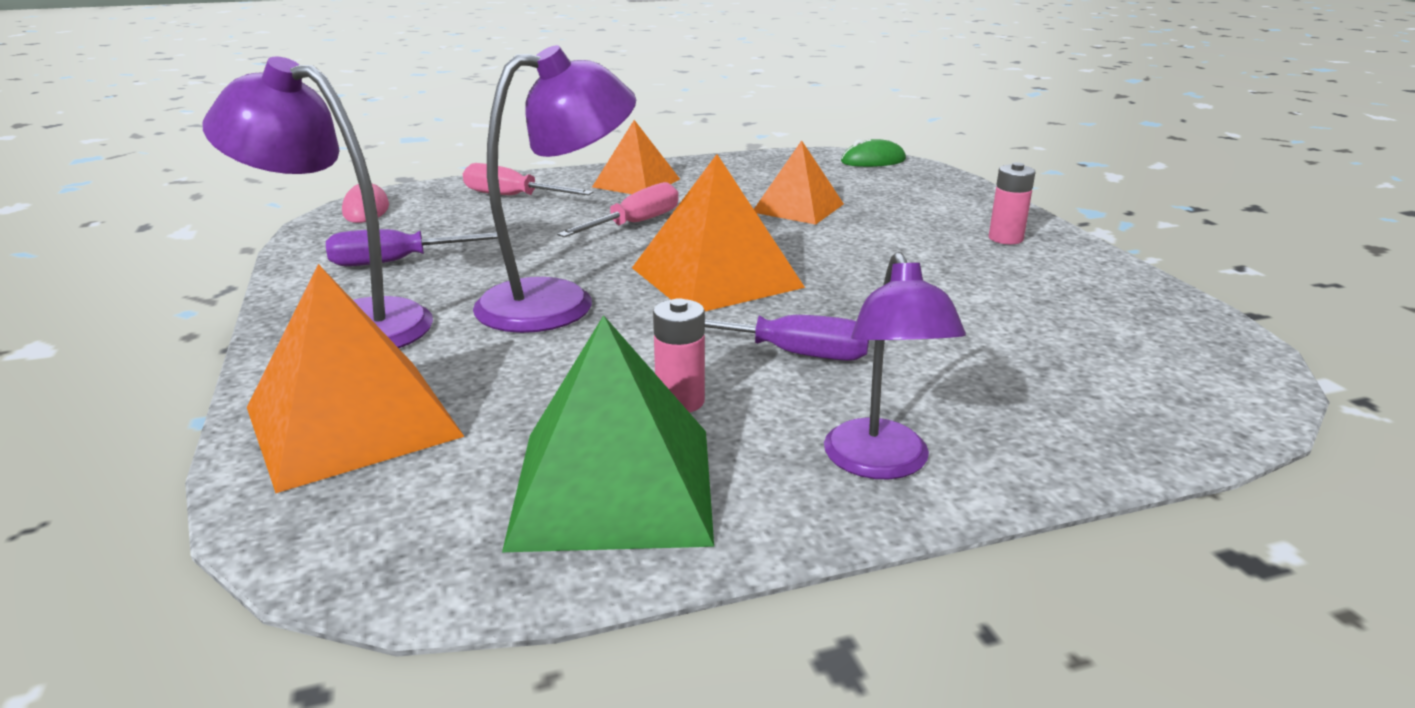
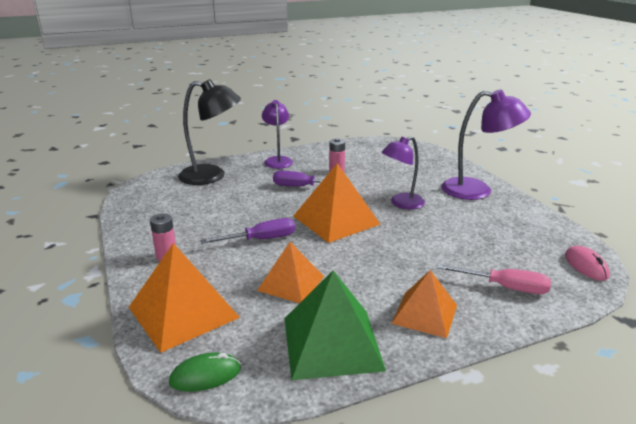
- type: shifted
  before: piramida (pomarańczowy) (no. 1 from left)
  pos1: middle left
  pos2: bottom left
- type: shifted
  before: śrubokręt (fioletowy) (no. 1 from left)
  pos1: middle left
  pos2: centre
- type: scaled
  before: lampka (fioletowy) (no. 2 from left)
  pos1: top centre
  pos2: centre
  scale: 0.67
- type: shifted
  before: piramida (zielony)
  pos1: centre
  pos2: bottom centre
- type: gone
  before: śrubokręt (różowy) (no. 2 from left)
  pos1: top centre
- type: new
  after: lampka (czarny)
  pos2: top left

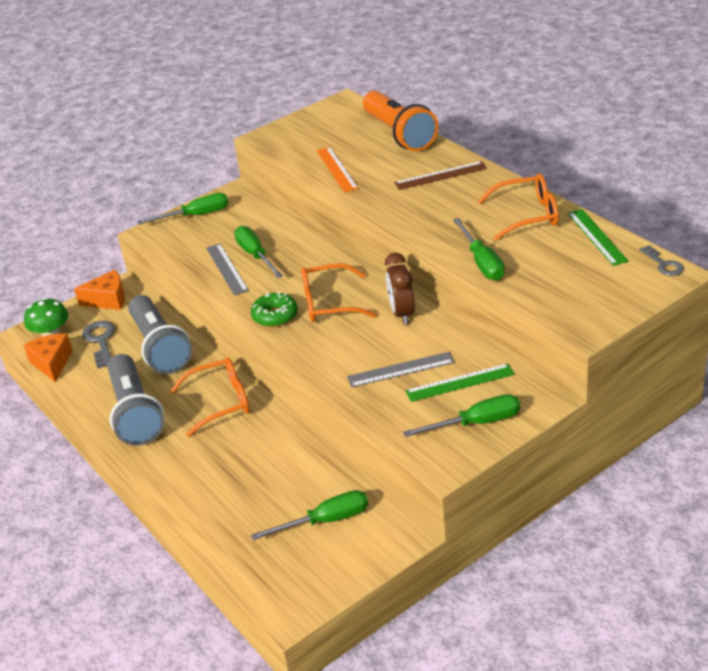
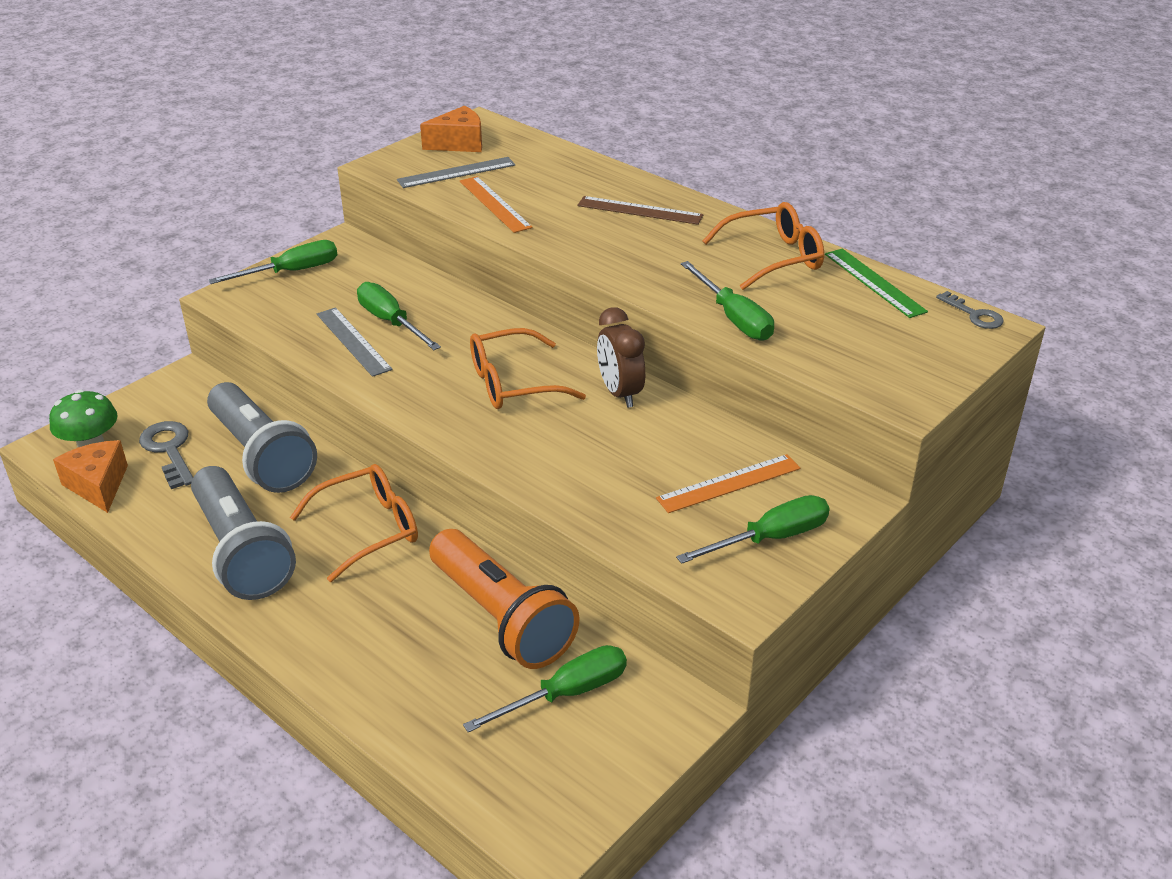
- type: shifted
  before: ser (pomarańczowy) (no. 2 from left)
  pos1: middle left
  pos2: top centre
- type: gone
  before: donut (zielony)
  pos1: centre
- type: shifted
  before: linijka (szary) (no. 2 from left)
  pos1: centre
  pos2: top centre
- type: shifted
  before: latarka (pomarańczowy)
  pos1: top centre
  pos2: bottom centre
- type: rotated
  before: linijka (brązowy)
  pos1: top centre
  pos2: top centre
  turn: 45
- type: repainted
  before: linijka (zielony) (no. 1 from left)
  after: linijka (pomarańczowy) (no. 2 from left)
  pos1: centre
  pos2: centre

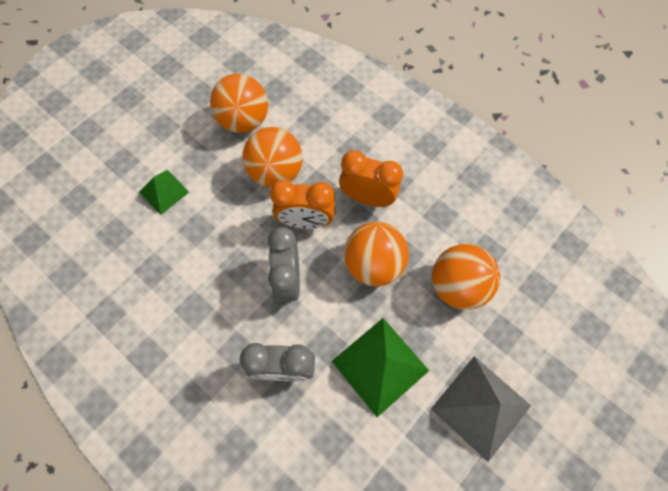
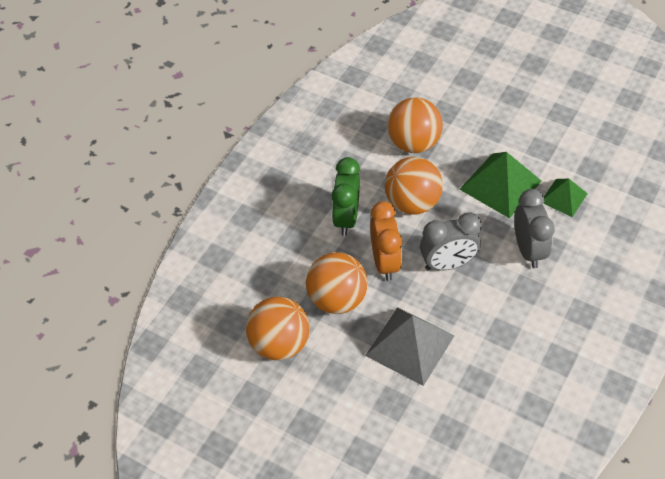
- type: shifted
  before: piramida (zielony) (no. 1 from left in the first image)
  after: piramida (zielony) (no. 2 from left)
  pos1: middle left
  pos2: middle right
- type: repainted
  before: budzik (pomarańczowy) (no. 2 from left)
  after: budzik (zielony)
  pos1: centre
  pos2: centre
- type: shifted
  before: piramida (szary)
  pos1: bottom right
  pos2: bottom centre

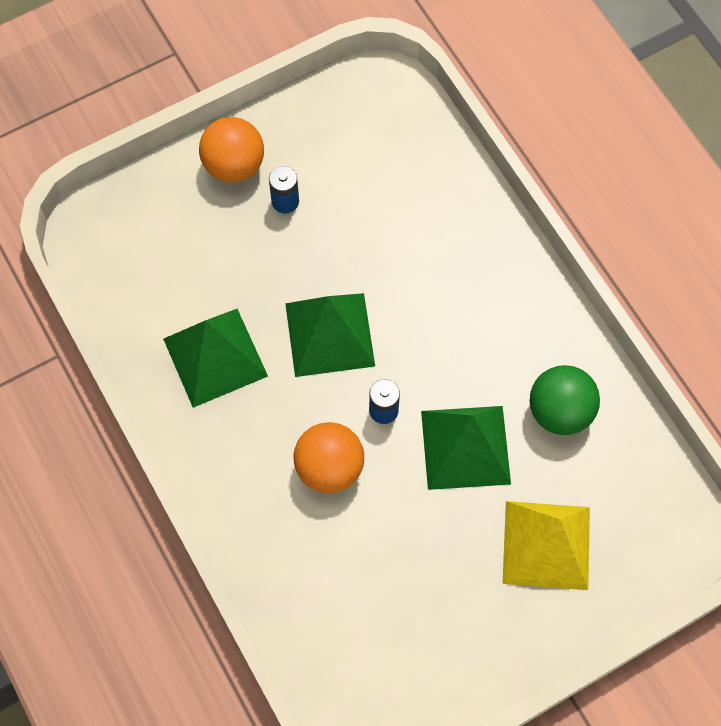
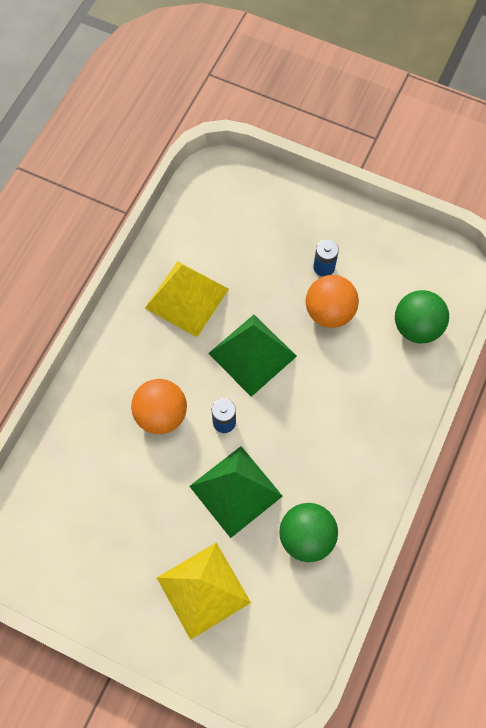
- type: repainted
  before: piramida (zielony) (no. 1 from left)
  after: piramida (żółty) (no. 1 from left)
  pos1: middle left
  pos2: centre
- type: shifted
  before: piłka (pomarańczowy) (no. 1 from left in the first image)
  after: piłka (pomarańczowy) (no. 2 from left)
  pos1: top left
  pos2: middle right
- type: new
  after: piłka (zielony) (no. 2 from left)
  pos2: middle right

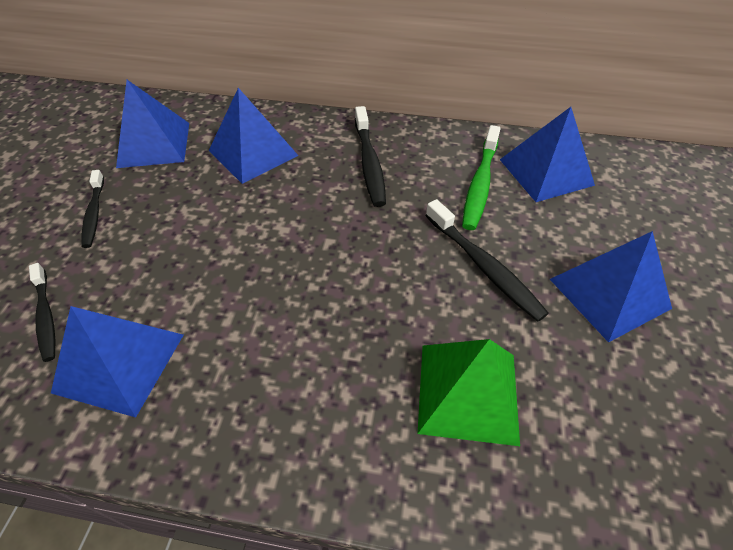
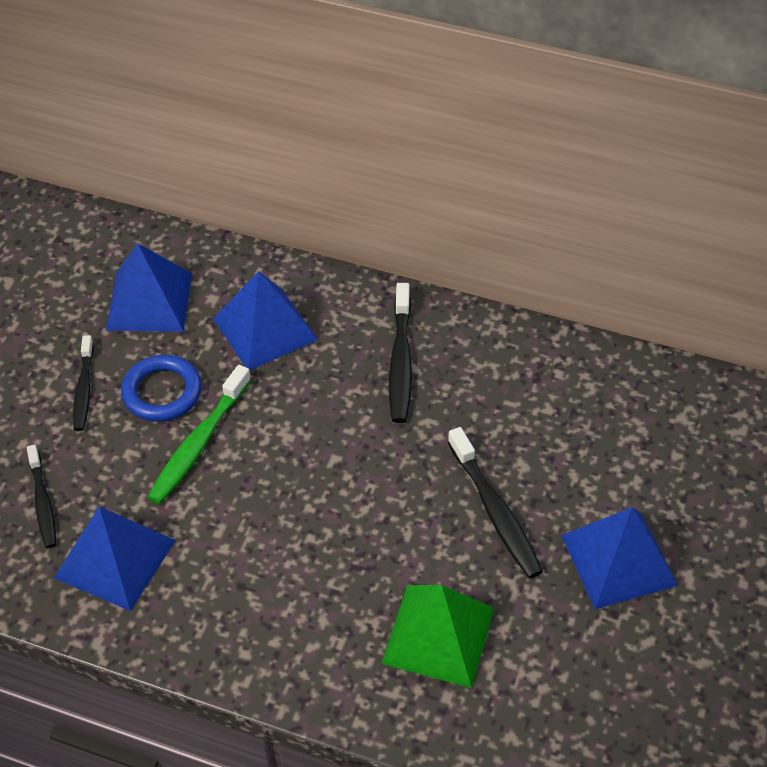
- type: shifted
  before: szczoteczka do zębów (zielony)
  pos1: top centre
  pos2: middle left
- type: gone
  before: piramida (niebieski) (no. 4 from left)
  pos1: top right
- type: new
  after: pierścień (niebieski)
  pos2: middle left

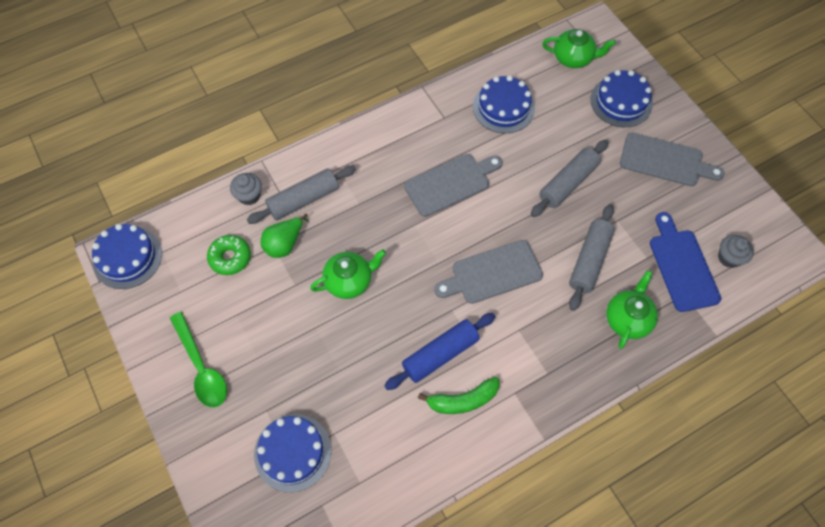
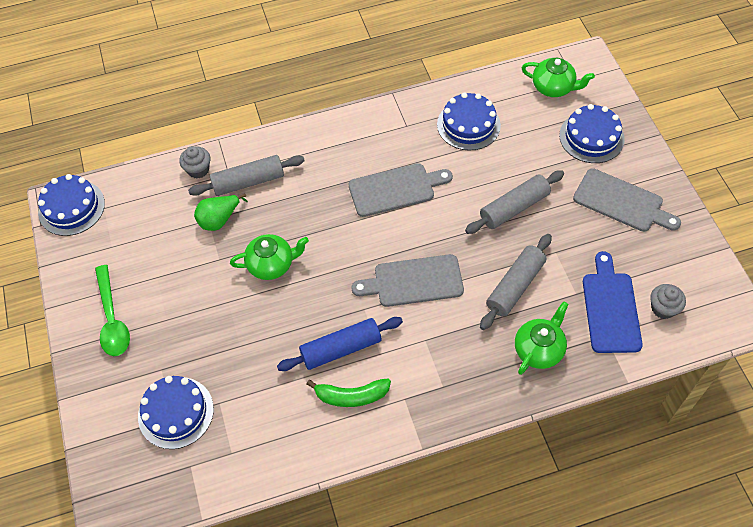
- type: gone
  before: donut (zielony)
  pos1: middle left

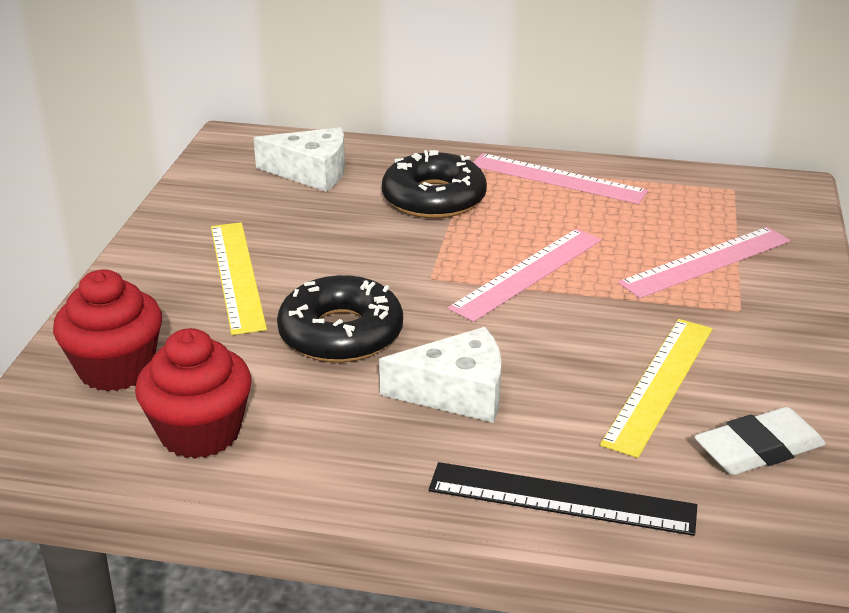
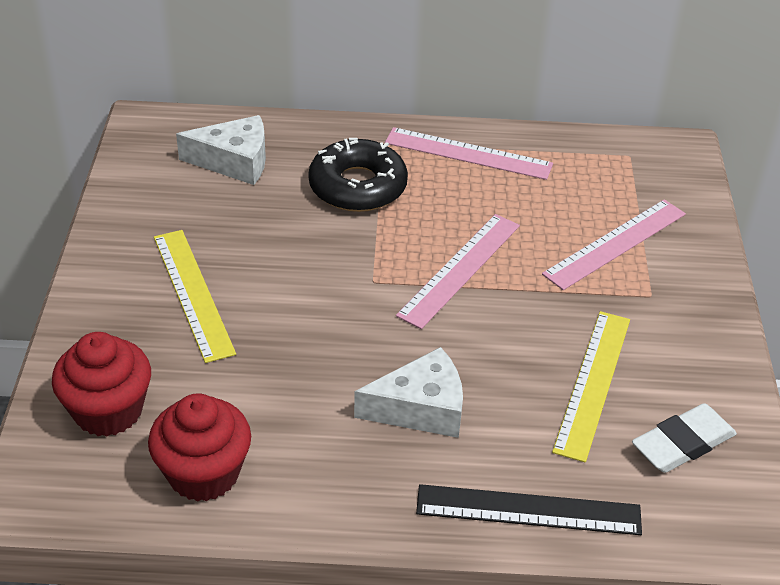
- type: gone
  before: donut (czarny) (no. 1 from left)
  pos1: centre

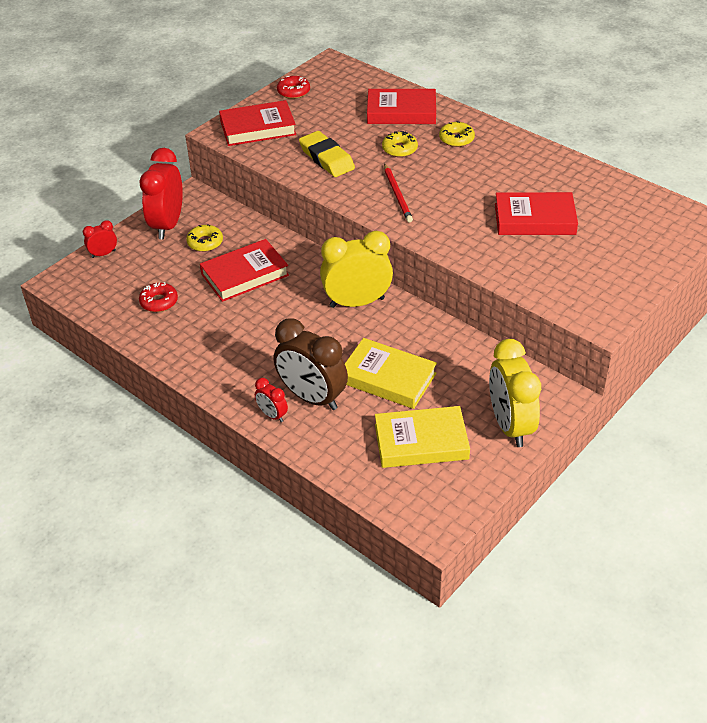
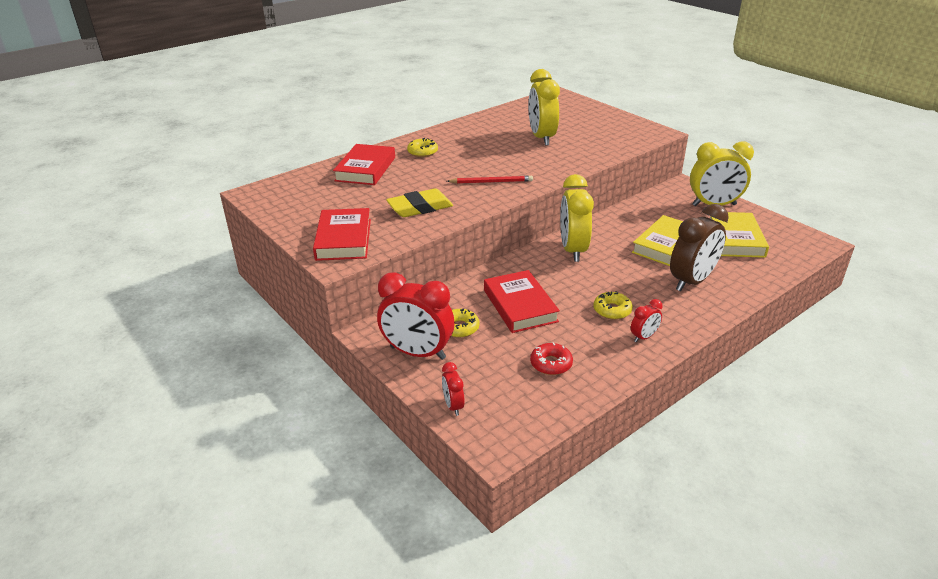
- type: shifted
  before: budzik (czerwony) (no. 3 from left)
  pos1: centre
  pos2: middle right
- type: gone
  before: donut (czerwony) (no. 2 from left)
  pos1: top centre
- type: shifted
  before: donut (żółty) (no. 2 from left in the first image)
  after: donut (żółty) (no. 3 from left)
  pos1: top centre
  pos2: centre
- type: swapped
  before: książka (czerwony) (no. 4 from left)
  after: budzik (żółty) (no. 1 from left)
  pos1: top right
  pos2: top centre

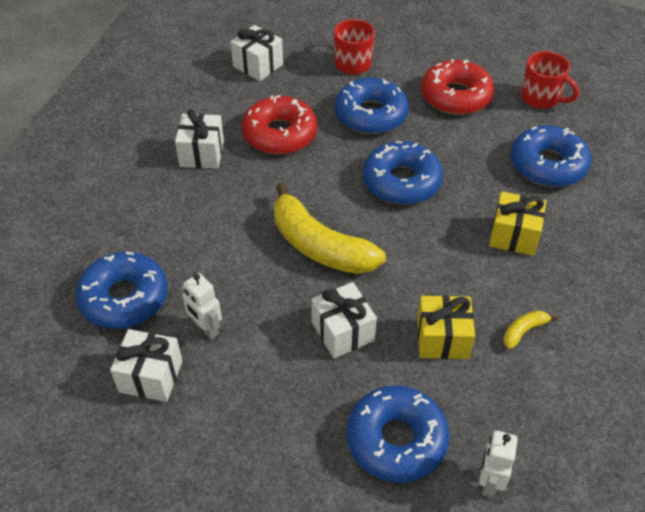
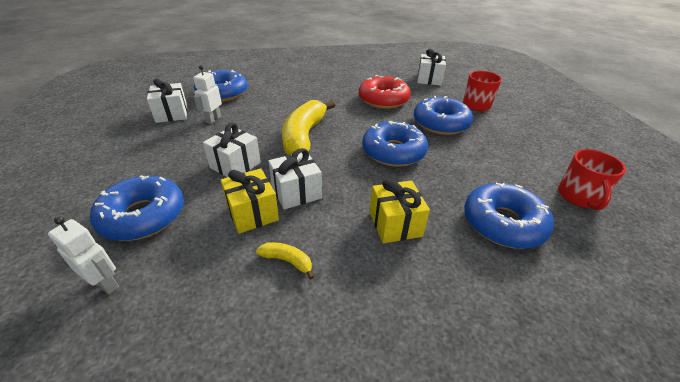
- type: shifted
  before: prezent (biały) (no. 2 from left in the first image)
  after: prezent (biały) (no. 3 from left)
  pos1: top left
  pos2: centre
- type: gone
  before: donut (czerwony) (no. 2 from left)
  pos1: top right
- type: rotated
  before: robot (biały) (no. 2 from left in the first image)
  pos1: bottom right
  pos2: bottom left
  turn: 45

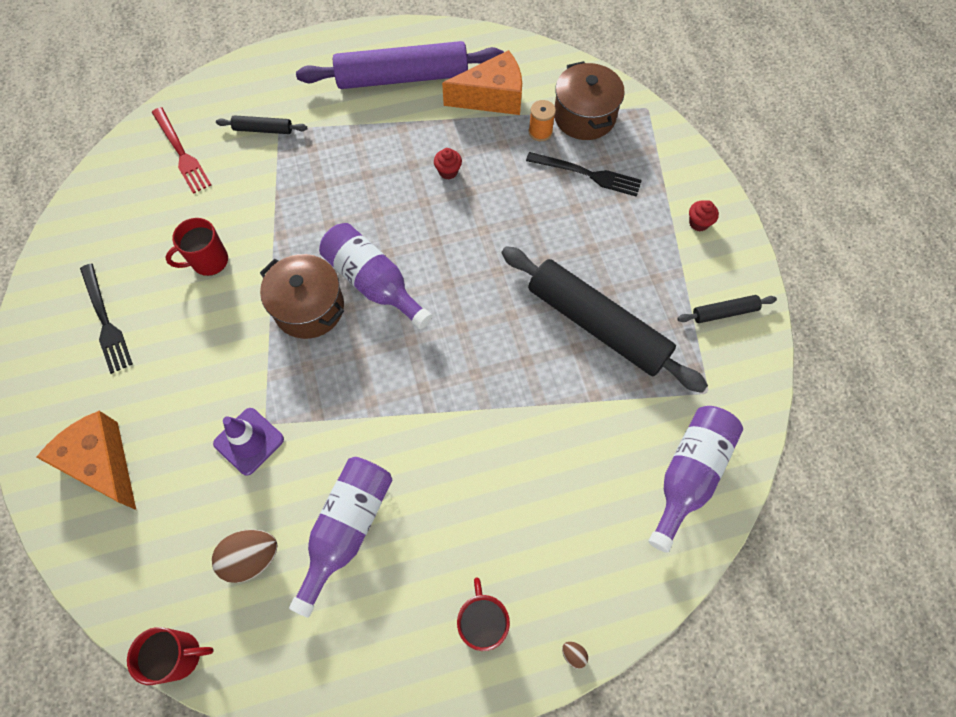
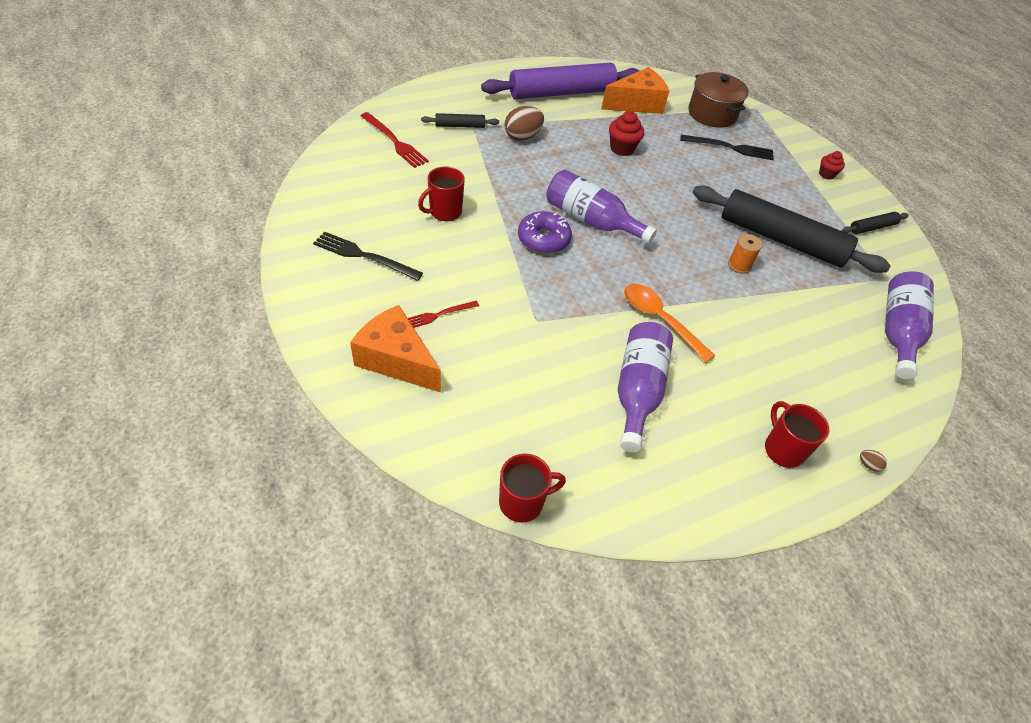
- type: rotated
  before: widelec (czarny) (no. 1 from left)
  pos1: middle left
  pos2: centre
  turn: 150
- type: shifted
  before: jajko (brązowy) (no. 1 from left)
  pos1: bottom left
  pos2: top centre
- type: gone
  before: pachołek (fioletowy)
  pos1: middle left
- type: swapped
  before: garnek (brązowy) (no. 1 from left)
  after: donut (fioletowy)
  pos1: middle left
  pos2: top centre
- type: scaled
  before: muffinka (czerwony) (no. 1 from left)
  pos1: top centre
  pos2: top centre
  scale: 1.53
- type: shifted
  before: szpulka (pomarańczowy)
  pos1: top centre
  pos2: middle right
- type: new
  after: widelec (czerwony) (no. 2 from left)
  pos2: centre
- type: new
  after: łyżka (pomarańczowy)
  pos2: centre

